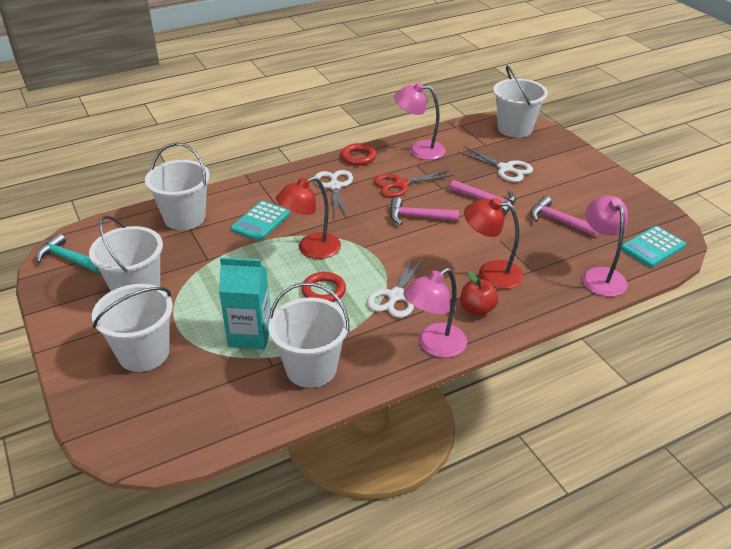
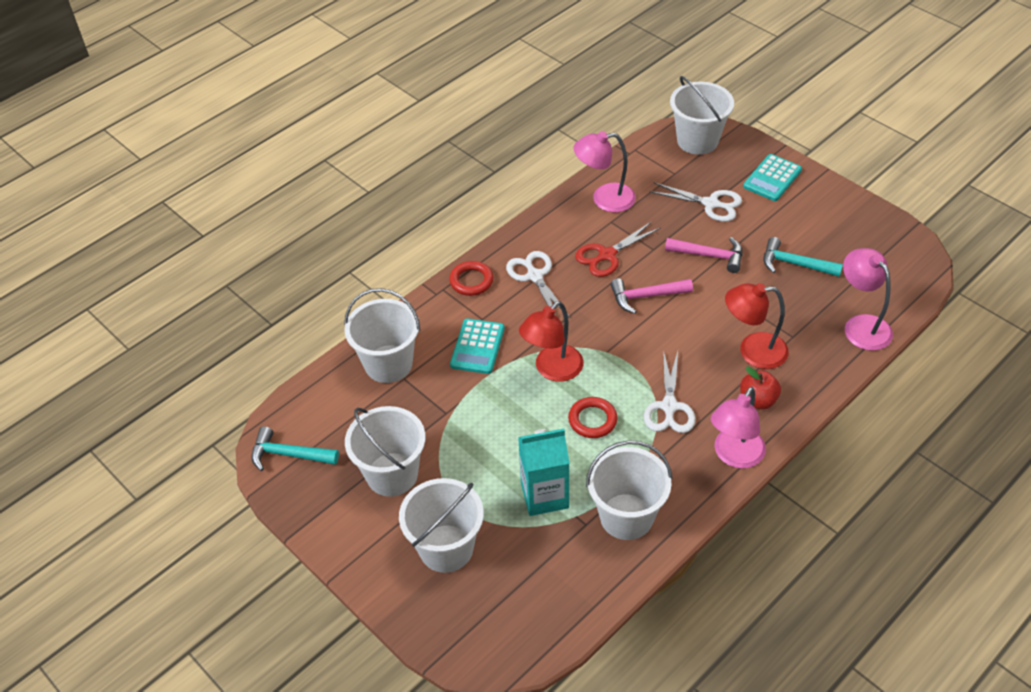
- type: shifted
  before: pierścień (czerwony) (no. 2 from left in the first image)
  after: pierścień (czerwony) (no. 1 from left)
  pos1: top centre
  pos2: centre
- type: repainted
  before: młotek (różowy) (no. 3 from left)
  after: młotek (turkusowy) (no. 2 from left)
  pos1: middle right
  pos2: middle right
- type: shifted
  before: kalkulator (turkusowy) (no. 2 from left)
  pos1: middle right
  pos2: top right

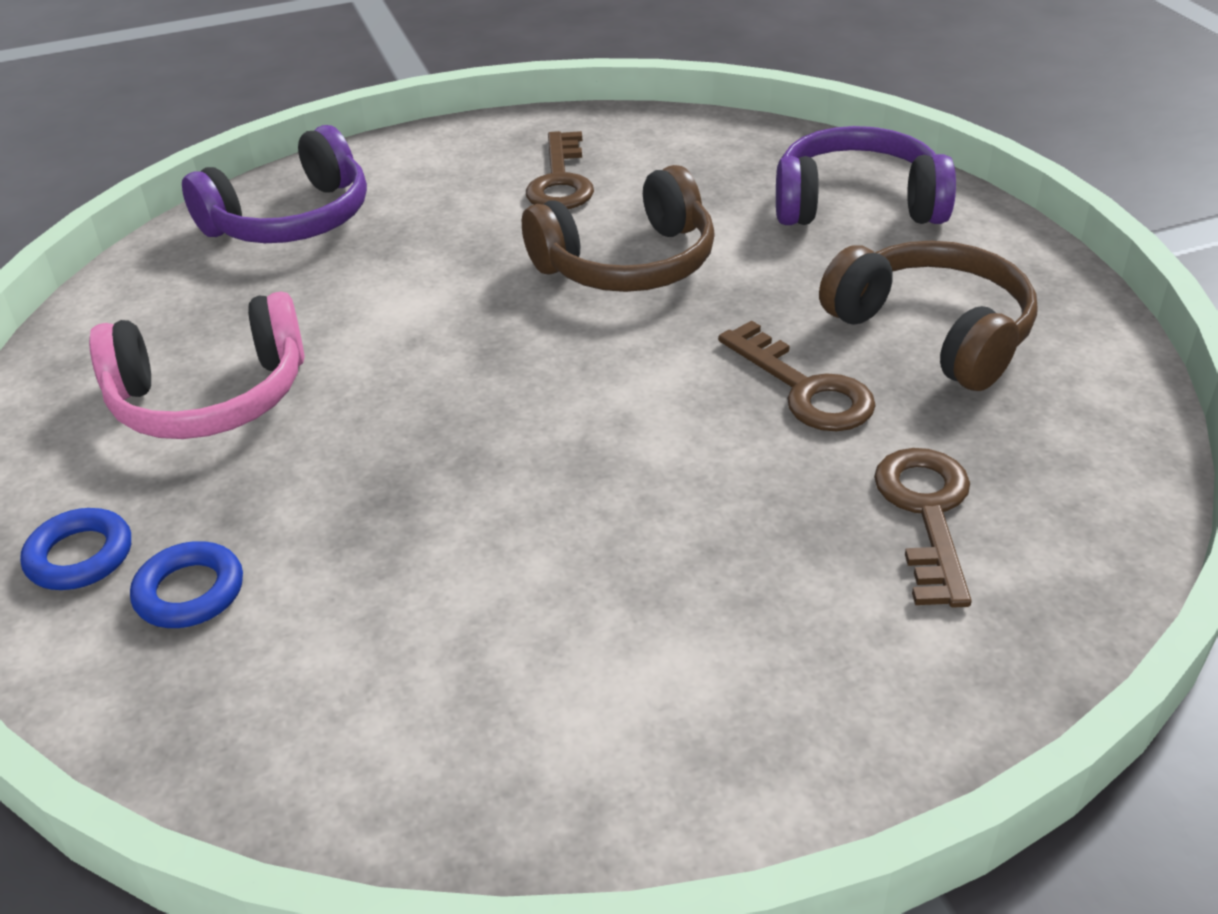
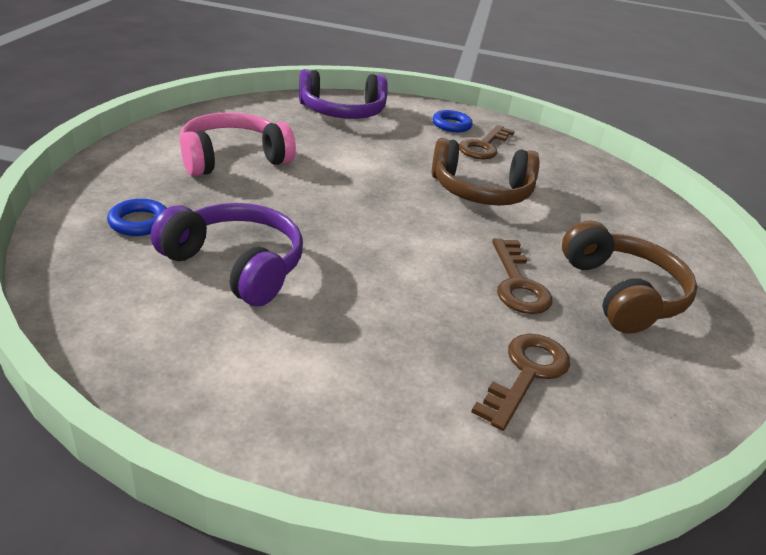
- type: shifted
  before: pierścień (niebieski) (no. 1 from left in the first image)
  after: pierścień (niebieski) (no. 2 from left)
  pos1: middle left
  pos2: top centre
- type: rotated
  before: słuchawki (różowy)
  pos1: middle left
  pos2: top left
  turn: 135
- type: shifted
  before: słuchawki (fioletowy) (no. 2 from left in the first image)
  after: słuchawki (fioletowy) (no. 1 from left)
  pos1: top right
  pos2: middle left

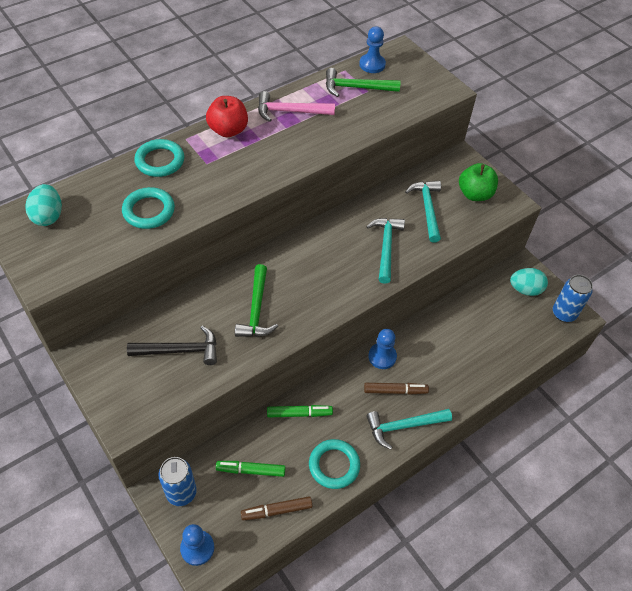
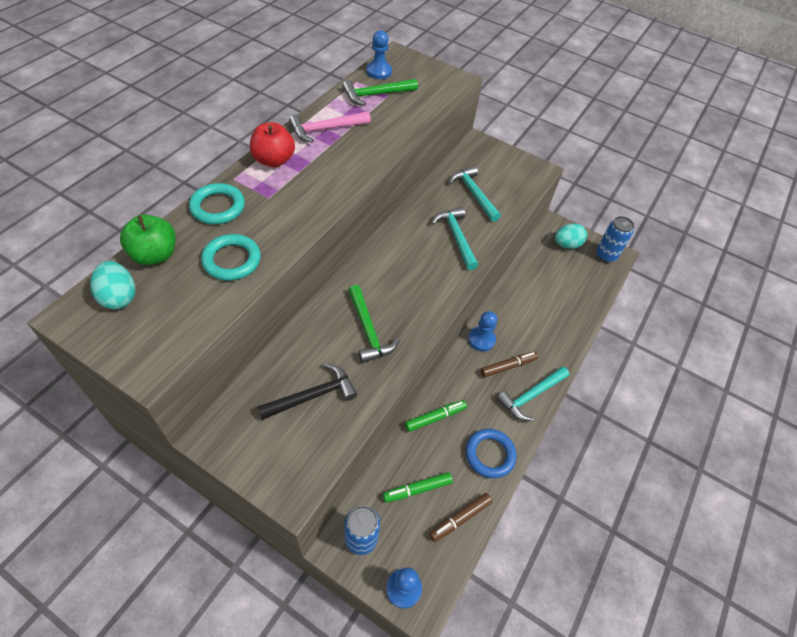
- type: repainted
  before: pierścień (turkusowy) (no. 3 from left)
  after: pierścień (niebieski)
  pos1: bottom centre
  pos2: bottom centre
- type: shifted
  before: jabłko (zielony)
  pos1: top right
  pos2: middle left

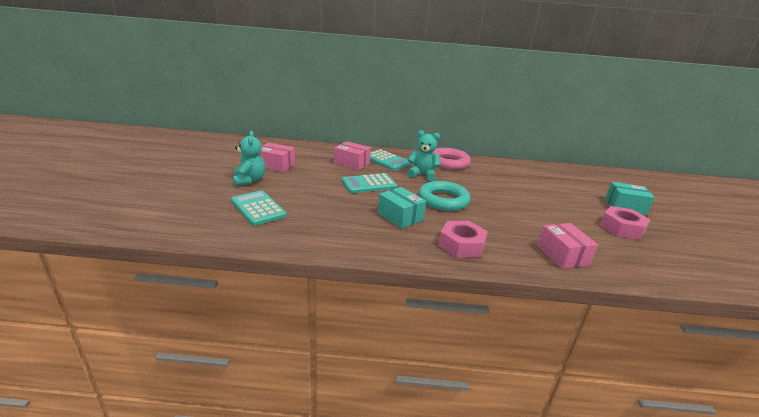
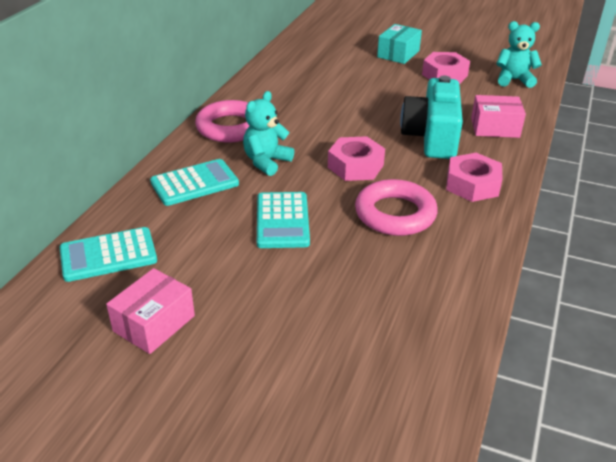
- type: shifted
  before: kalkulator (turkusowy) (no. 1 from left)
  pos1: centre
  pos2: middle left
- type: shifted
  before: miś (turkusowy) (no. 1 from left in the first image)
  after: miś (turkusowy) (no. 2 from left)
  pos1: middle left
  pos2: top right
- type: gone
  before: pudełko (różowy) (no. 2 from left)
  pos1: centre
- type: swapped
  before: pudełko (turkusowy) (no. 1 from left)
  after: pierścień (różowy) (no. 2 from left)
  pos1: centre
  pos2: centre
- type: swapped
  before: pierścień (turkusowy)
  after: nakrętka (różowy) (no. 1 from left)
  pos1: centre
  pos2: centre
- type: new
  after: aparat fotograficzny (turkusowy)
  pos2: top right

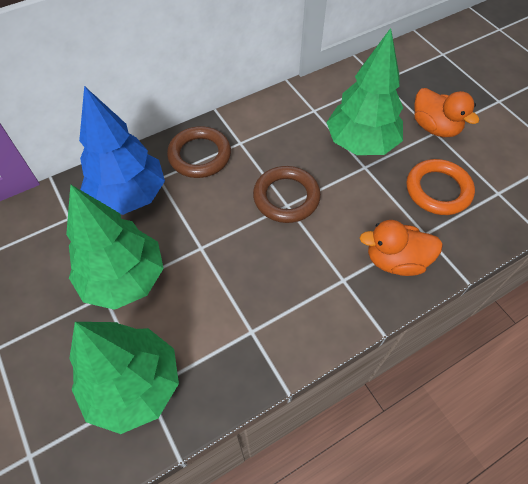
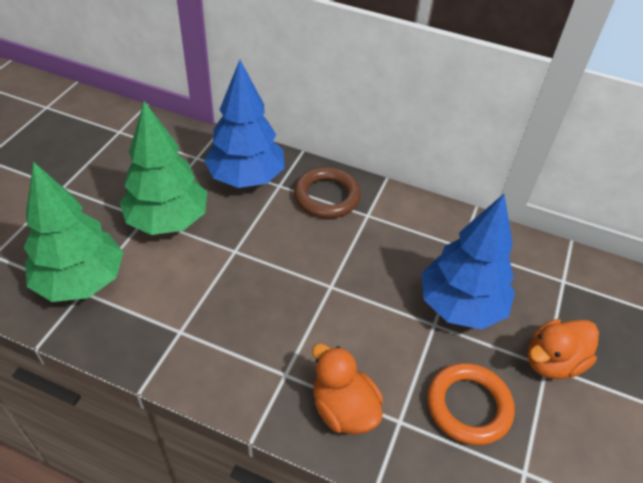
- type: gone
  before: pierścień (brązowy) (no. 2 from left)
  pos1: centre
- type: repainted
  before: drzewko (zielony) (no. 3 from left)
  after: drzewko (niebieski) (no. 2 from left)
  pos1: top right
  pos2: middle right
- type: rotated
  before: kaczka (pomarańczowy) (no. 2 from left)
  pos1: top right
  pos2: bottom right
  turn: 45

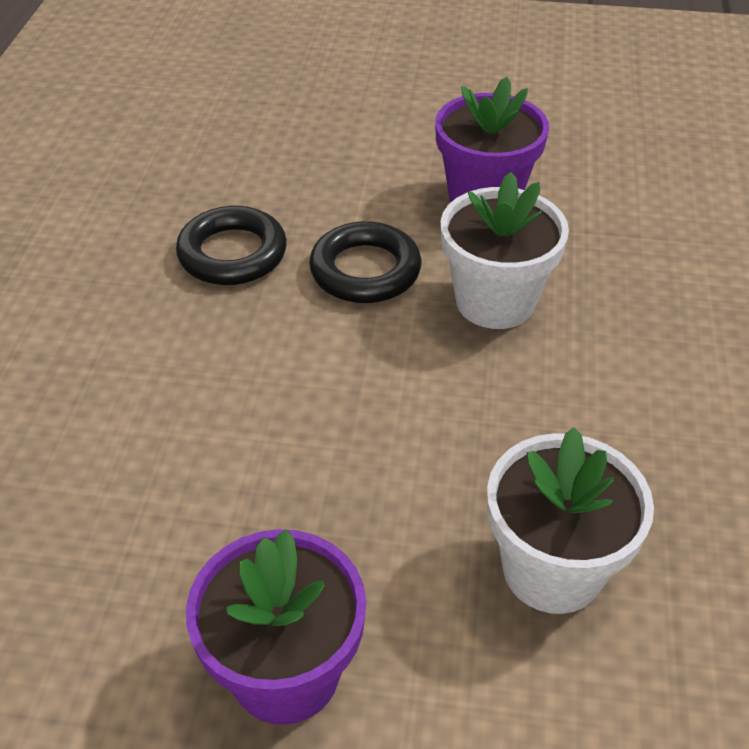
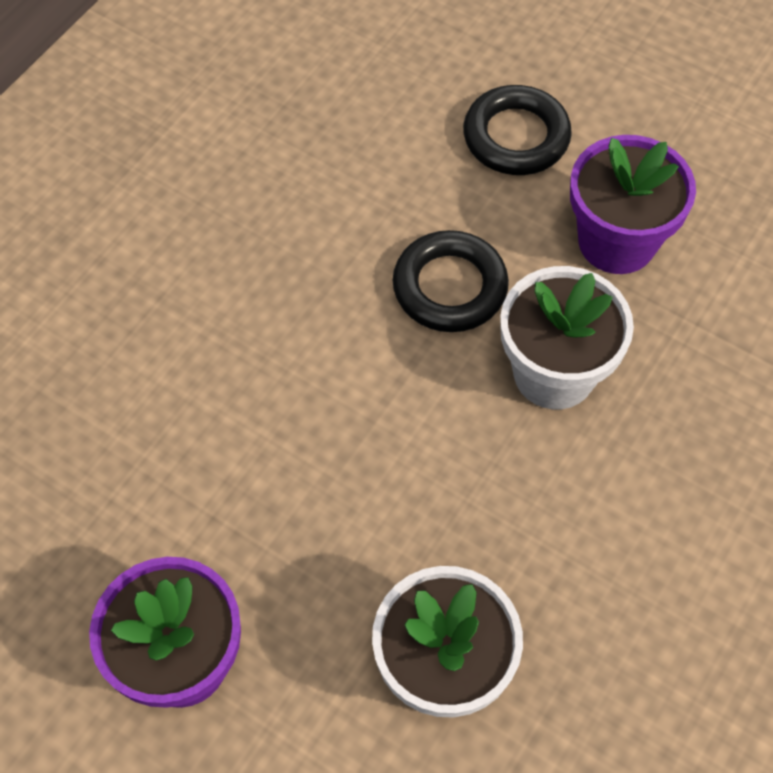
- type: shifted
  before: pierścień (czarny) (no. 1 from left in the first image)
  after: pierścień (czarny) (no. 2 from left)
  pos1: top left
  pos2: top right

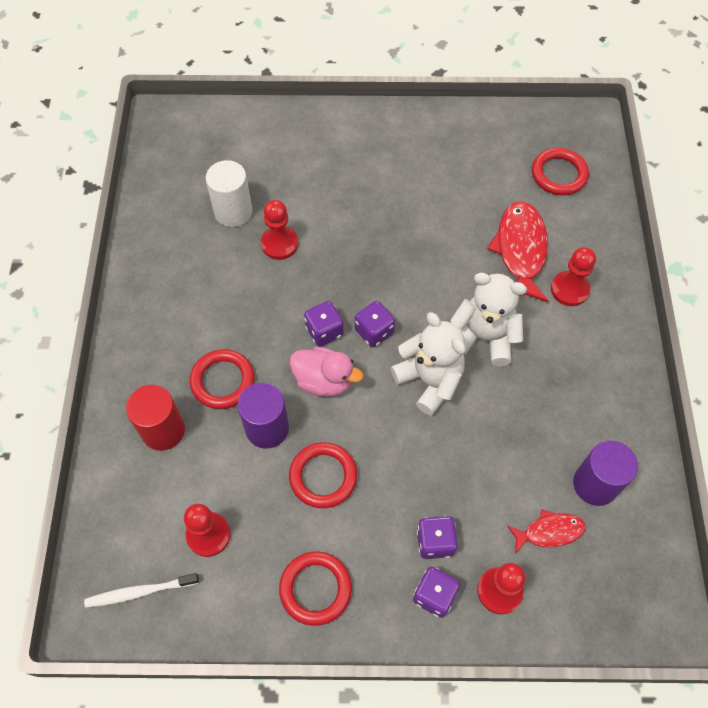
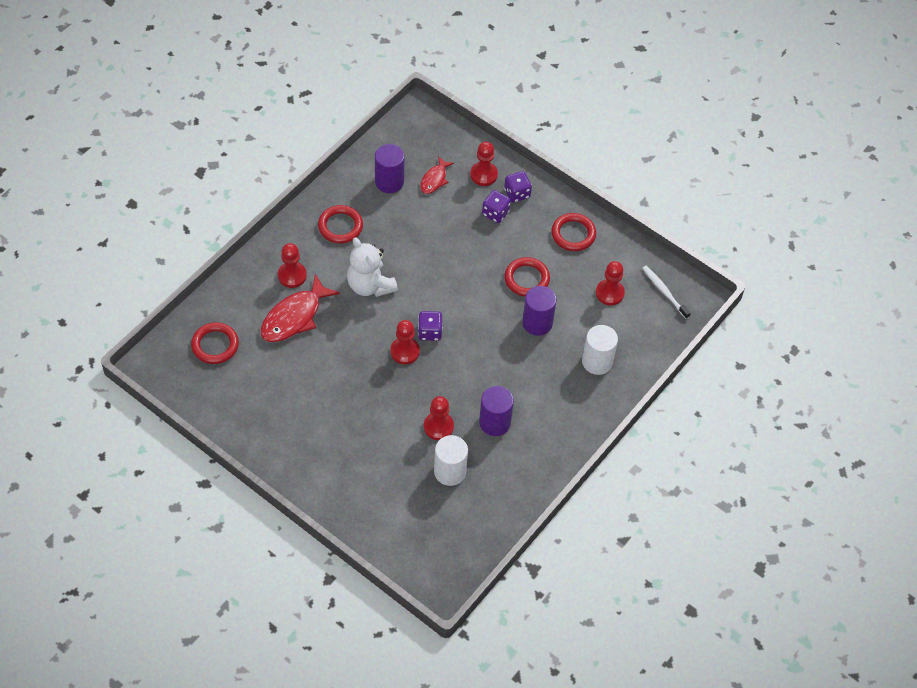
- type: rotated
  before: szczoteczka do zębów (biały)
  pos1: bottom left
  pos2: middle right
  turn: -150
- type: repainted
  before: walec (czerwony)
  after: walec (biały) (no. 2 from left)
  pos1: middle left
  pos2: centre
- type: shifted
  before: pierścień (czerwony) (no. 1 from left in the first image)
  after: pierścień (czerwony) (no. 2 from left)
  pos1: middle left
  pos2: top centre
- type: gone
  before: kaczka (różowy)
  pos1: centre
- type: gone
  before: kostka do gry (fioletowy) (no. 1 from left)
  pos1: centre
- type: gone
  before: miś (biały) (no. 1 from left)
  pos1: centre
- type: rotated
  before: ryba (czerwony) (no. 2 from left)
  pos1: bottom right
  pos2: top centre
  turn: -90
- type: new
  after: pionek (czerwony) (no. 2 from left)
  pos2: centre
- type: new
  after: walec (fioletowy) (no. 2 from left)
  pos2: centre

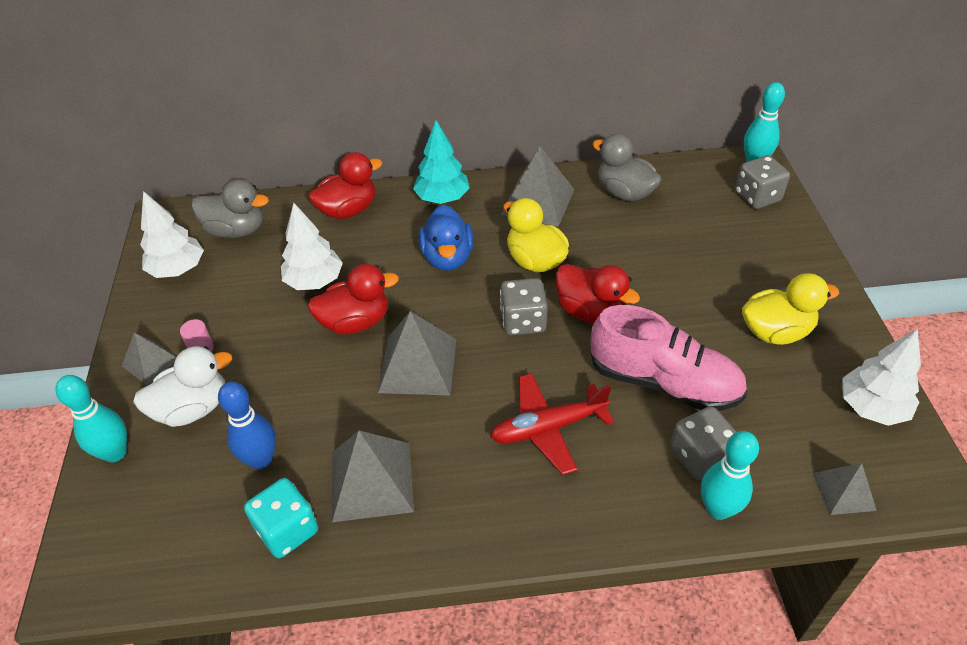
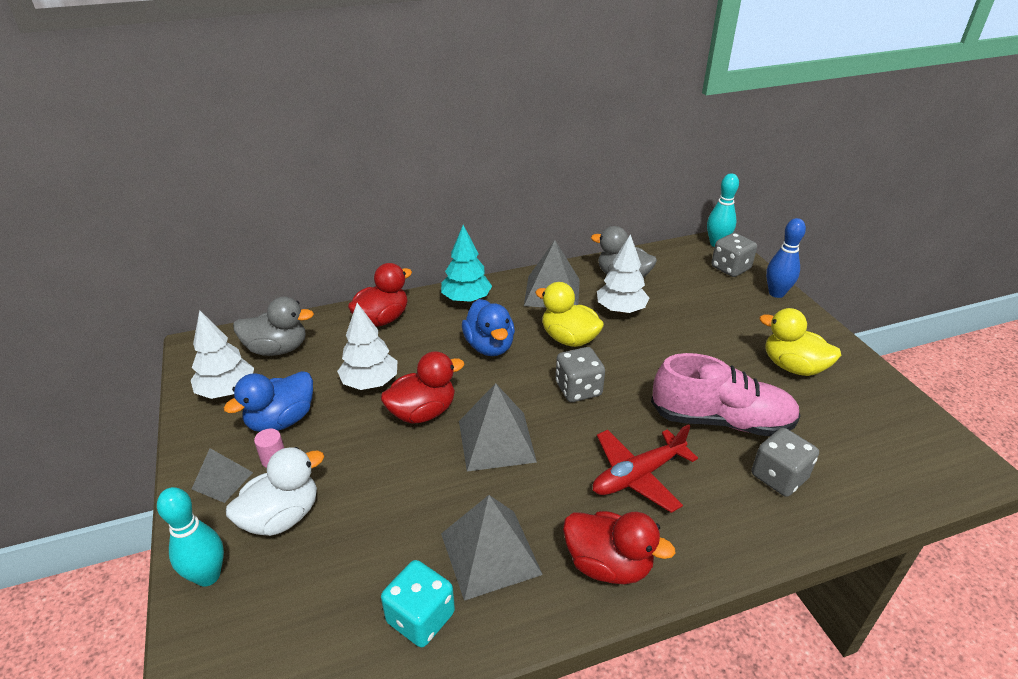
- type: shifted
  before: kręgiel (niebieski)
  pos1: middle left
  pos2: middle right
- type: shifted
  before: kaczka (czerwony) (no. 3 from left)
  pos1: centre
  pos2: bottom centre
- type: gone
  before: kręgiel (turkusowy) (no. 2 from left)
  pos1: bottom right
- type: rotated
  before: kaczka (żółty) (no. 2 from left)
  pos1: middle right
  pos2: middle right
  turn: -120
- type: gone
  before: piramida (szary) (no. 5 from left)
  pos1: bottom right
- type: shifted
  before: drzewko (biały) (no. 3 from left)
  pos1: middle right
  pos2: centre
- type: new
  after: kaczka (niebieski) (no. 1 from left)
  pos2: middle left

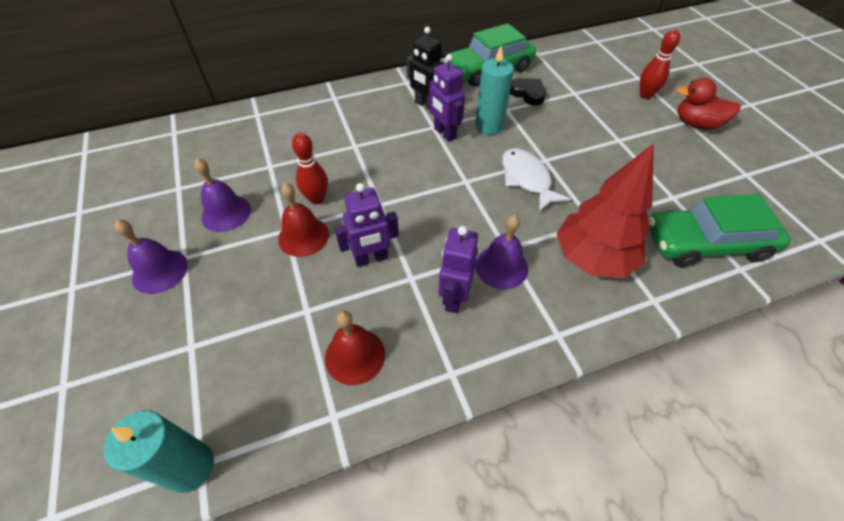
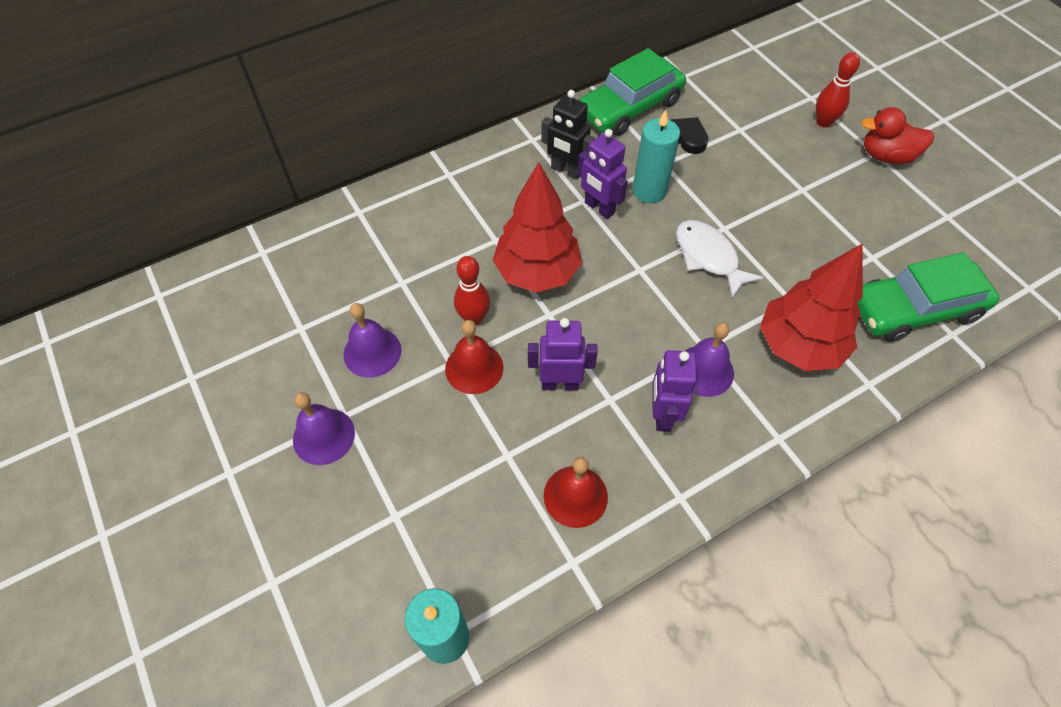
- type: rotated
  before: robot (fioletowy) (no. 1 from left)
  pos1: centre
  pos2: centre
  turn: -150
- type: new
  after: drzewko (czerwony) (no. 1 from left)
  pos2: top centre

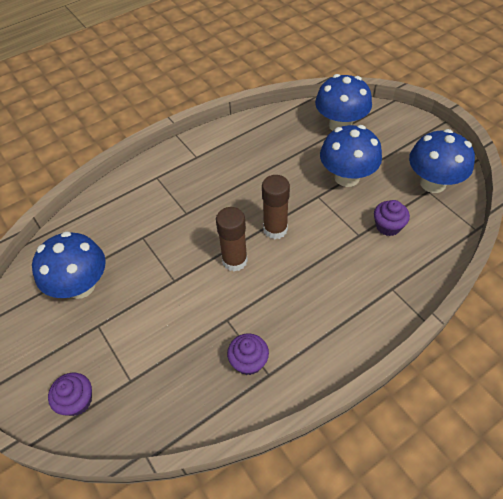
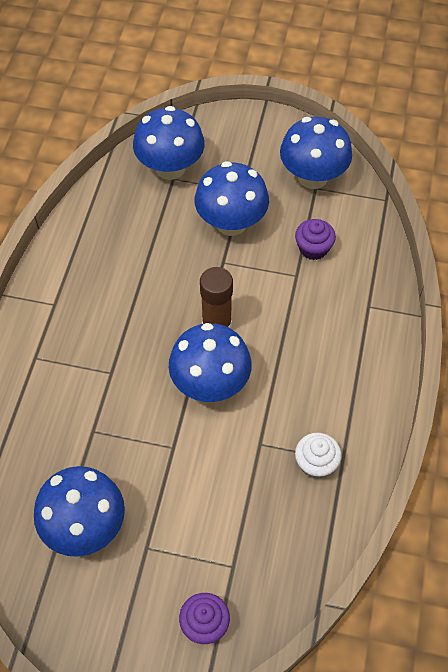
- type: swapped
  before: klej w sztyfcie (brązowy) (no. 1 from left)
  after: grzyb (niebieski) (no. 3 from left)
  pos1: centre
  pos2: centre
- type: repainted
  before: muffinka (fioletowy) (no. 2 from left)
  after: muffinka (biały)
  pos1: bottom centre
  pos2: bottom right

